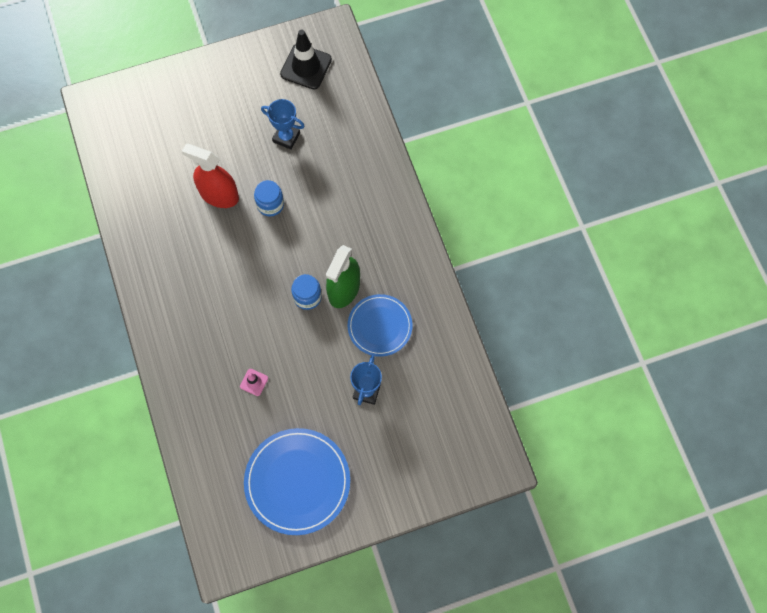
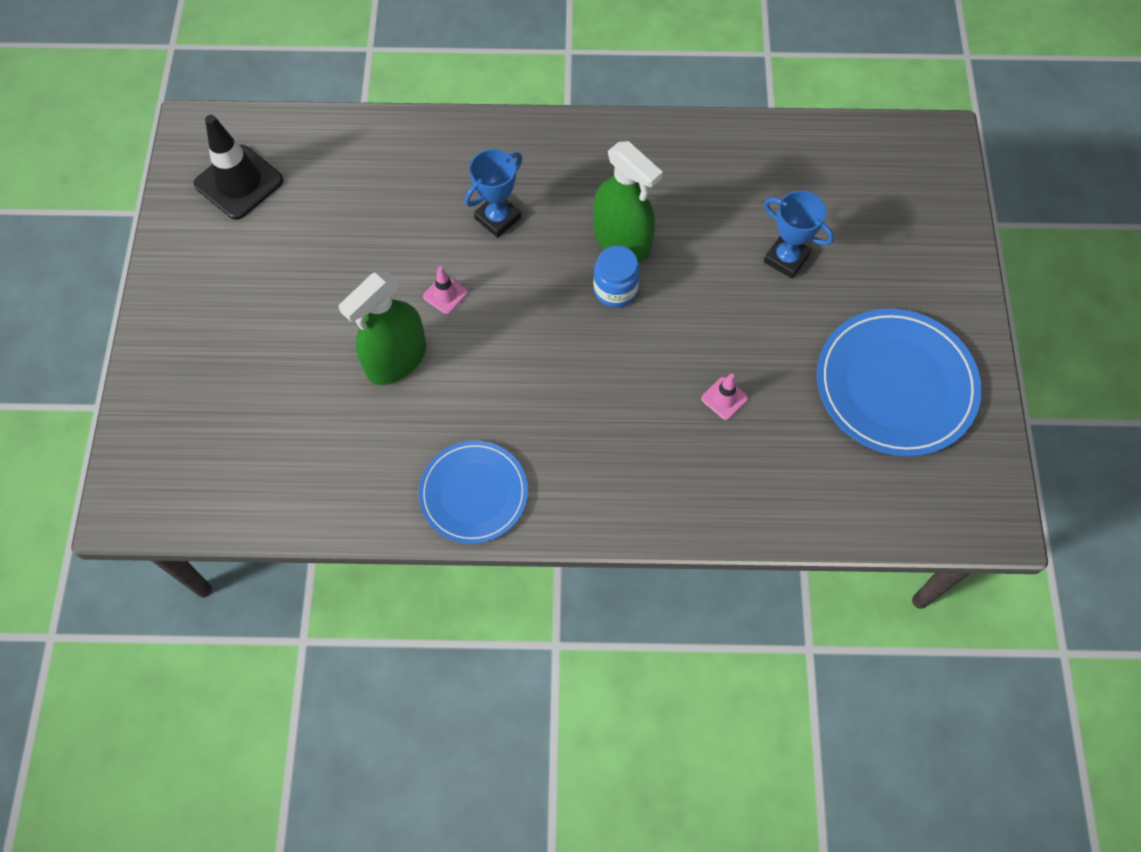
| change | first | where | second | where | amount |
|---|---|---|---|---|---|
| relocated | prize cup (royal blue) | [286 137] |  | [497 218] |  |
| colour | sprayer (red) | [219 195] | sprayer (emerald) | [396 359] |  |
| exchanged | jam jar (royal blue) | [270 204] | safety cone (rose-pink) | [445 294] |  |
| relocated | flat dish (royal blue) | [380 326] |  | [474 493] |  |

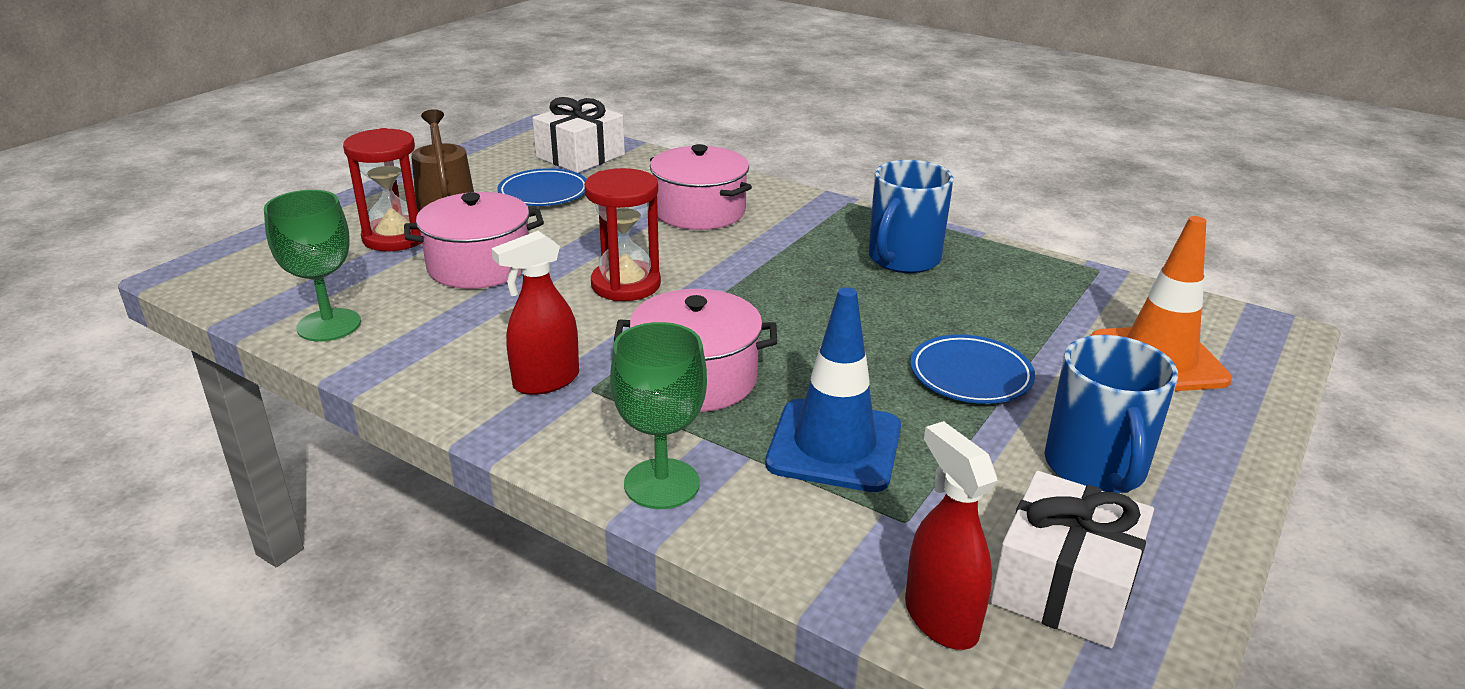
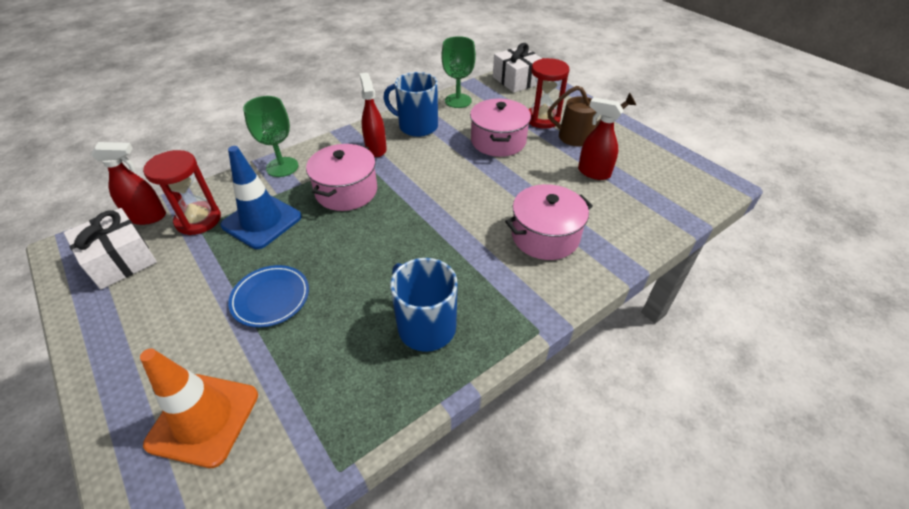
| change | first | where | second | where | amount |
|---|---|---|---|---|---|
| relocated | wrapped gift (pure white) | [580 156] |  | [517 80] |  |
| exchanged | flat dish (royal blue) | [544 193] | sprayer (red) | [593 172] |  |
| relocated | sand timer (red) | [626 285] |  | [198 220] |  |
| relocated | coffee mug (royal blue) | [1095 468] |  | [417 126] |  |

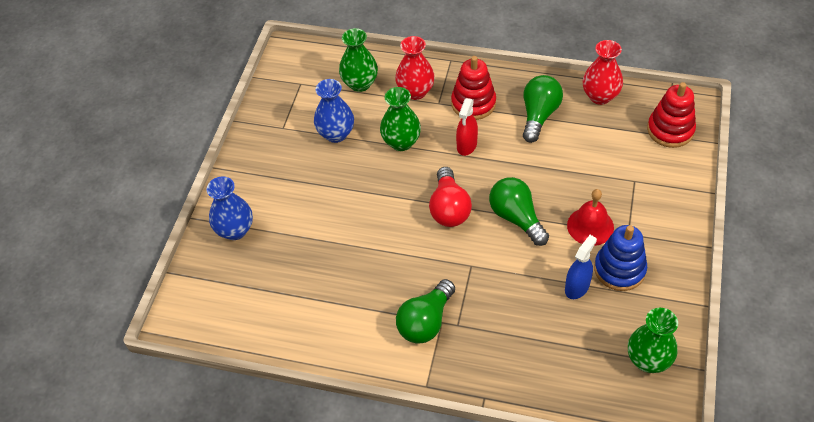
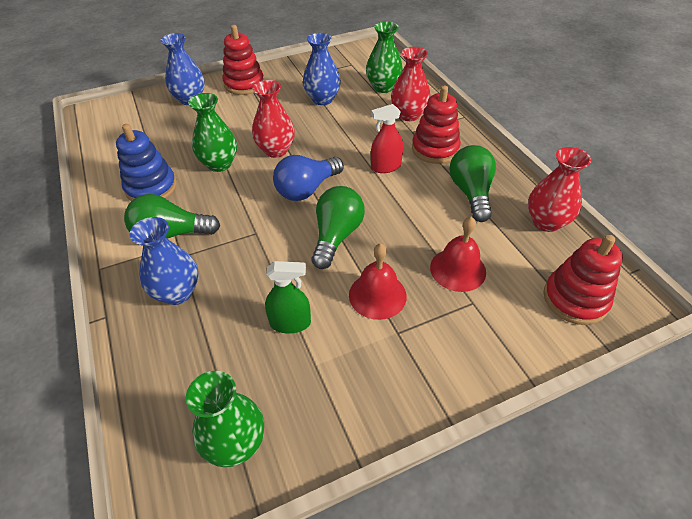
| change | first | where | second | where | amount |
|---|---|---|---|---|---|
| spun | light bulb (emerald) | [539 115] |  | [471 193] | 75 degrees counterclockwise |
| relocated | tall vase (emerald) | [401 142] |  | [219 164] |  |
| colour | light bulb (red) | [449 208] | light bulb (royal blue) | [307 189] |  |
| relocated | stacking toy (royal blue) | [619 269] |  | [151 187] |  |
| colour | sprayer (royal blue) | [577 287] | sprayer (emerald) | [290 323] |  |
| appeared |  |  | stacking toy (red) | [244 84] |  |
| appeared |  |  | tall vase (red) | [276 150] |  |
| appeared |  |  | tall vase (royal blue) | [177 292] |  |
| appeared |  |  | bell (red) | [458 269] |  |

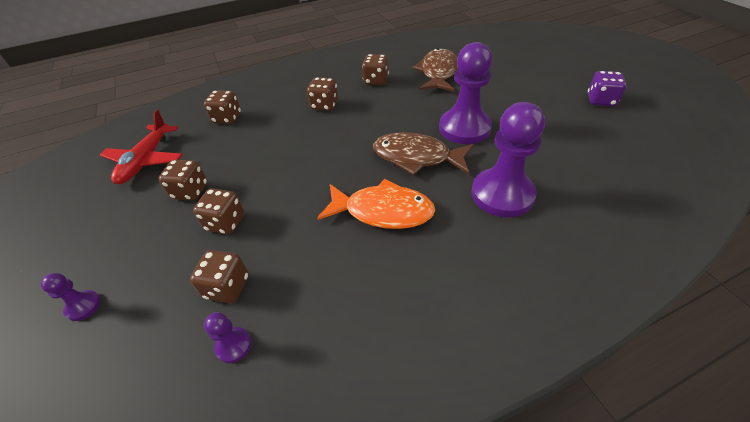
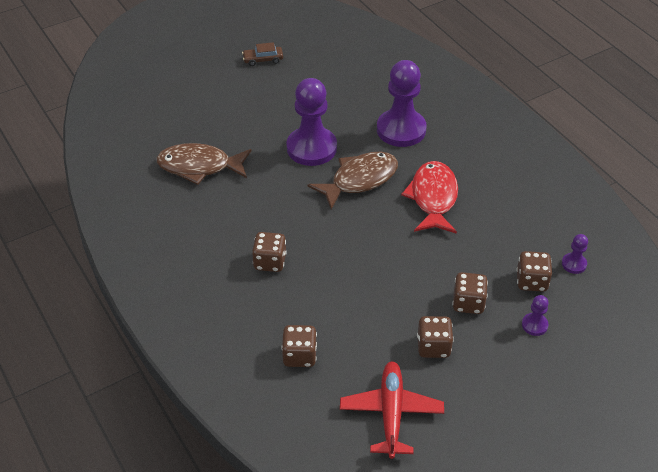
| change | first | where | second | where | amount |
|---|---|---|---|---|---|
| missing | dice (brown) | [376 81] |  |  |  |
| exchanged | dice (royal purple) | [600 100] | car (brown) | [263 59] |  |
| spun | plane (red) | [146 160] |  | [391 413] | 90 degrees counterclockwise |
| spun | fish figure (brown) | [416 157] |  | [359 180] | 135 degrees counterclockwise |
| colour | fish figure (orange) | [383 211] | fish figure (red) | [433 198] |  |
| relocated | pawn (royal purple) | [83 306] |  | [534 325] |  |

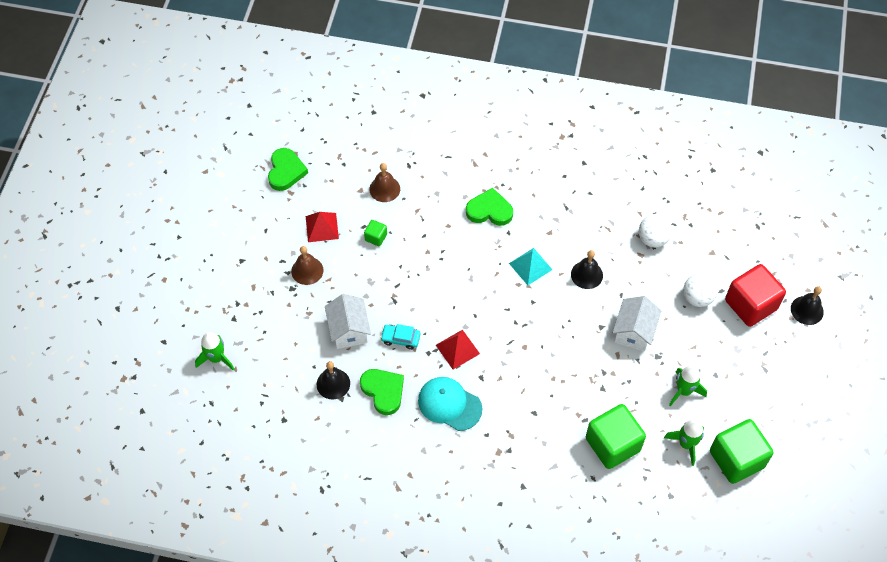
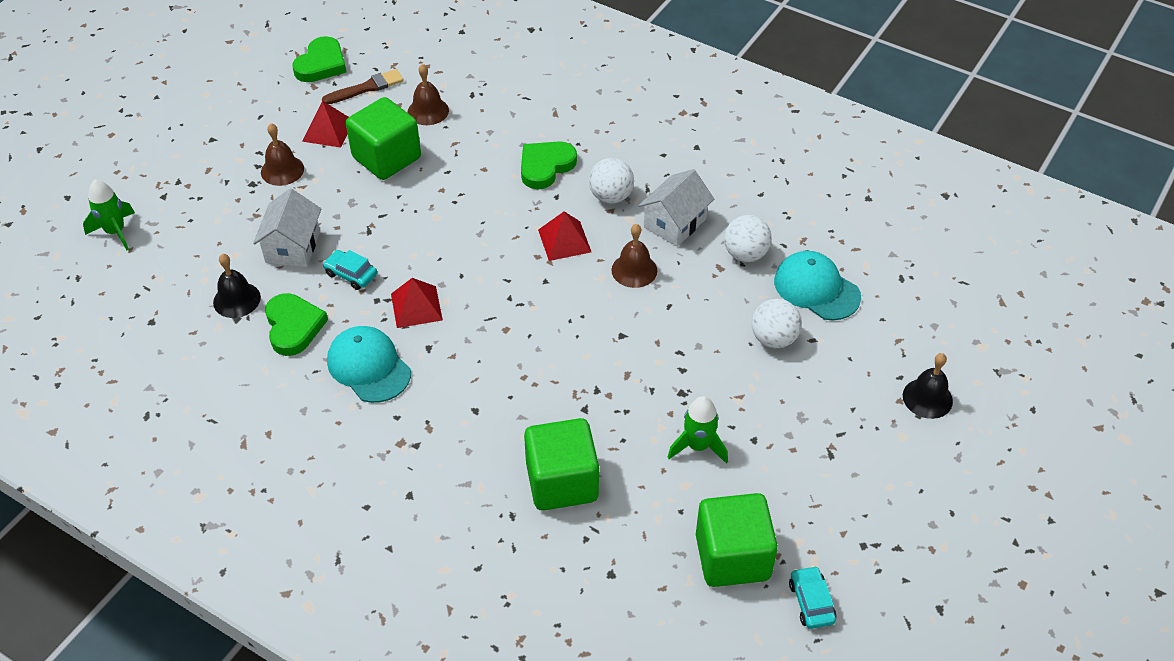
| change | first | where | second | where | amount |
|---|---|---|---|---|---|
| spun | heart (emerald) | [489 210] |  | [545 166] | 75 degrees counterclockwise |
| size | cube (emerald) | [376 237] |  | [386 158] | x2.21 |
| colour | pyramid shape (teal) | [530 266] | pyramid shape (red) | [564 240] |  |
| colour | bell (ebony) | [586 274] | bell (brown) | [634 270] |  |
| missing | cube (red) | [750 305] |  |  |  |
| relocated | house (pure white) | [634 331] |  | [674 223] |  |
| missing | rocket (emerald) | [686 444] |  |  |  |
| appeared |  |  | paintbrush (brown) | [366 88] |  |
| appeared |  |  | ball (pure white) | [611 196] |  |
| appeared |  |  | peaked cap (teal) | [816 288] |  |
| appeared |  |  | car (teal) | [811 602] |  |

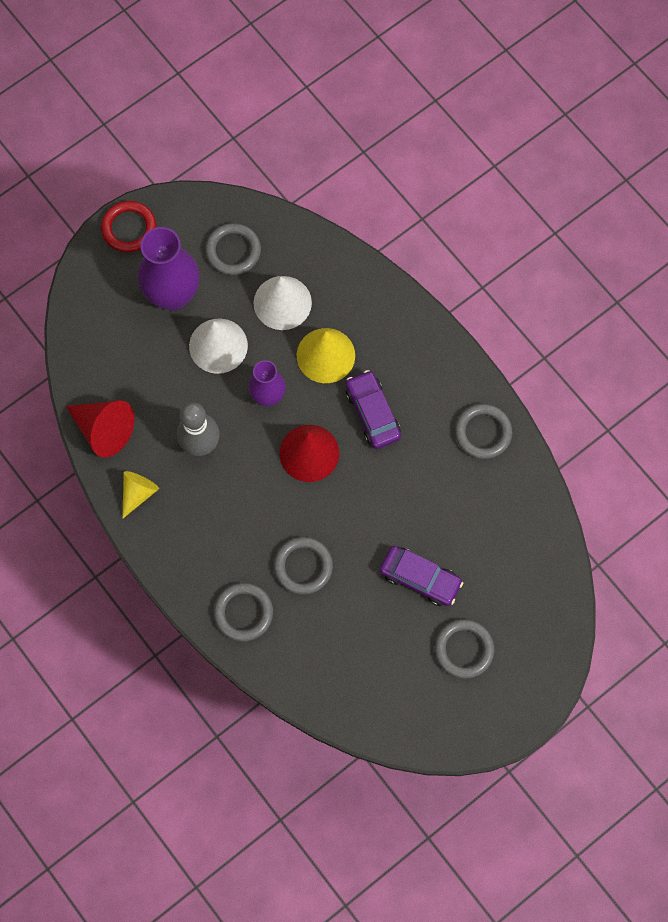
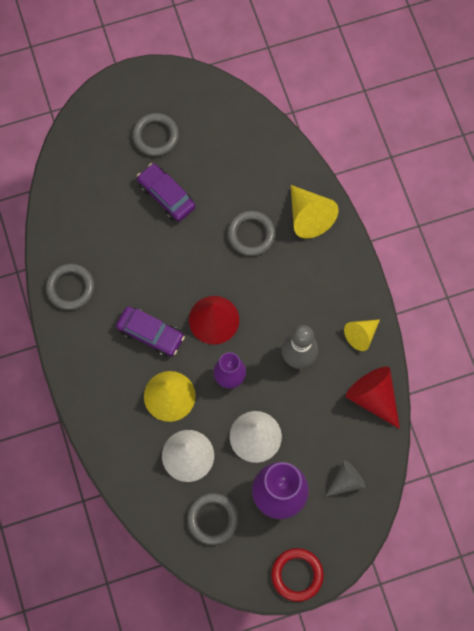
| change | first | where | second | where | amount |
|---|---|---|---|---|---|
| spun | car (royal purple) | [373 413] |  | [150 334] | 60 degrees counterclockwise |
| exchanged | hoop (ash-grey) | [243 613] | cone (yellow) | [308 216] |  |
| appeared |  |  | cone (ash-grey) | [346 481] |  |

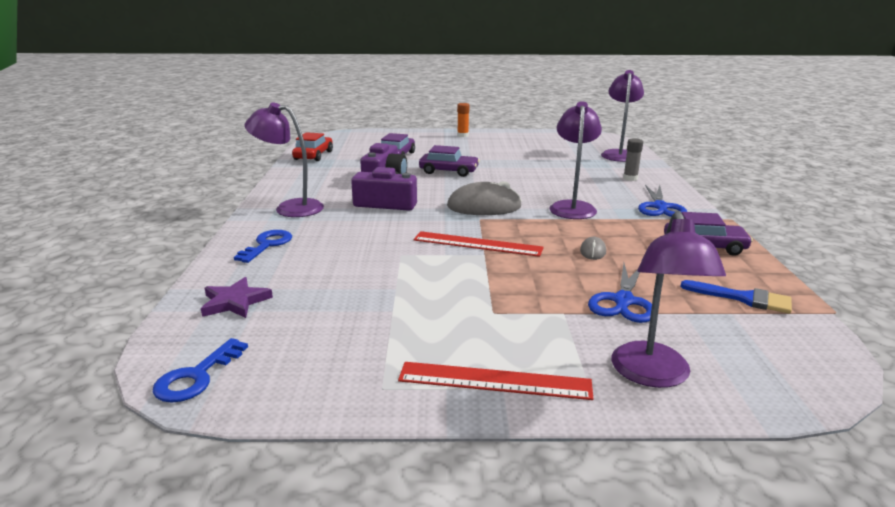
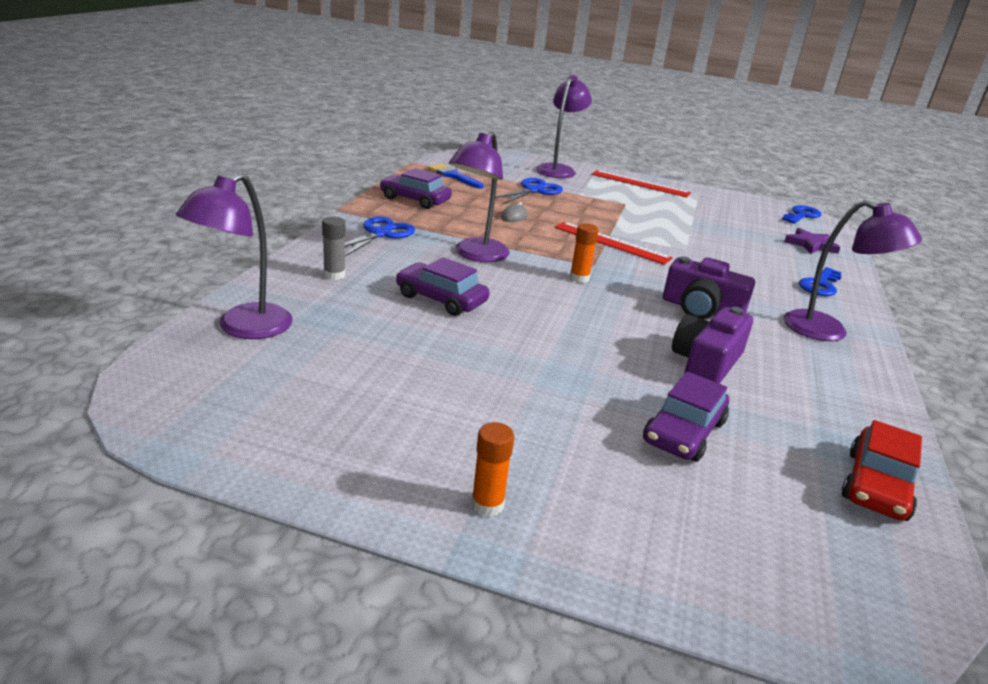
| change | first | where | second | where | amount |
|---|---|---|---|---|---|
| relocated | car (royal purple) | [448 171] |  | [441 299] |  |
| exchanged | computer mouse (ash-grey) | [484 207] | glue (orange) | [579 278] |  |

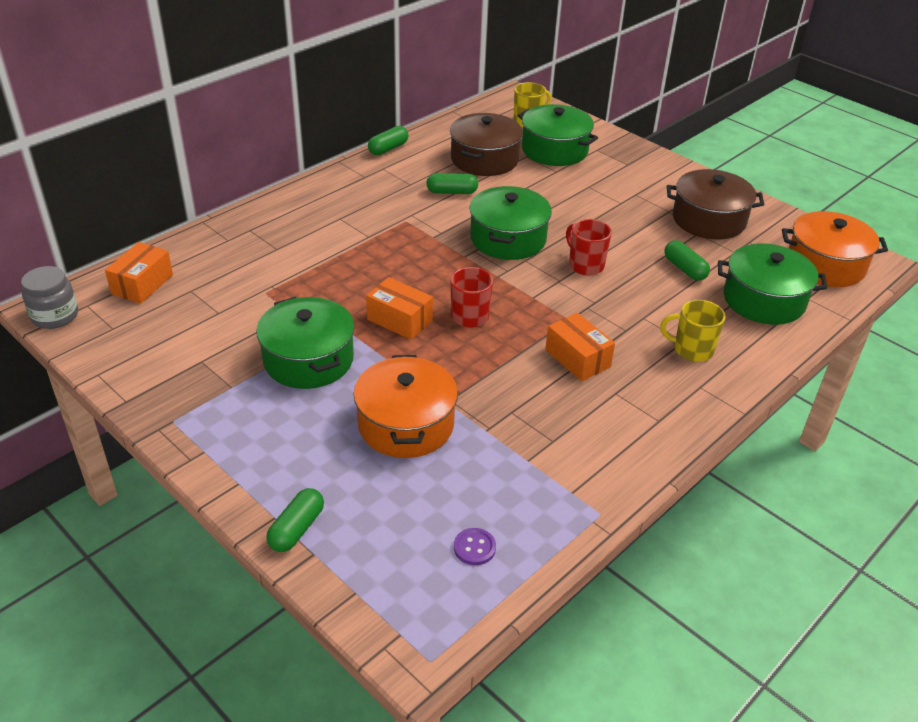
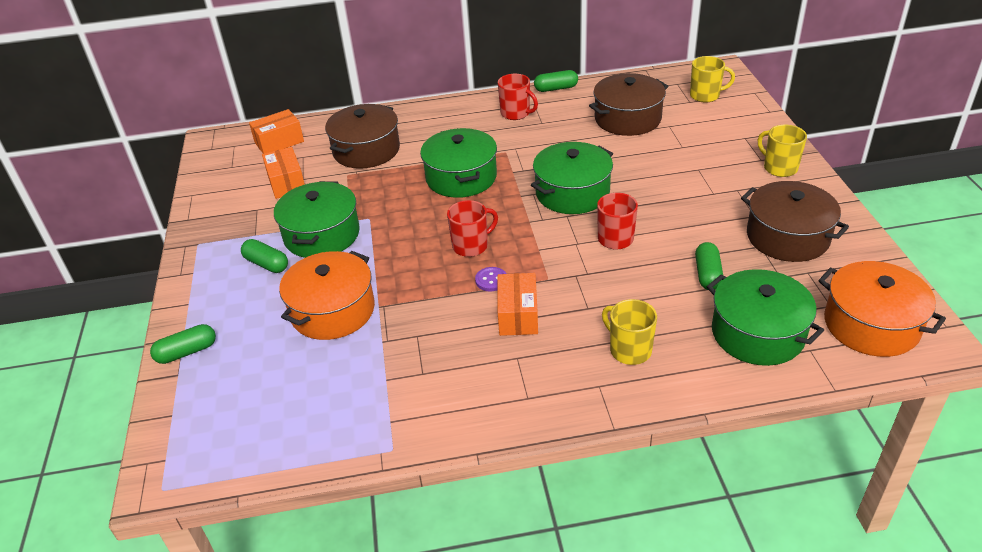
| change | first | where | second | where | amount |
|---|---|---|---|---|---|
| relocated | pot (emerald) | [554 150] |  | [461 177] |  |
| relocated | pill shape (emerald) | [452 192] |  | [266 264] |  |
| missing | jam jar (ash-grey) | [55 316] |  |  |  |
| relocated | box (orange) | [400 320] |  | [286 183] |  |
| relocated | button (royal purple) | [474 548] |  | [491 280] |  |
| appeared |  |  | coffee mug (red) | [516 113] |  |
| appeared |  |  | pot (brown) | [366 150] |  |
| appeared |  |  | coffee mug (yellow) | [779 168] |  |

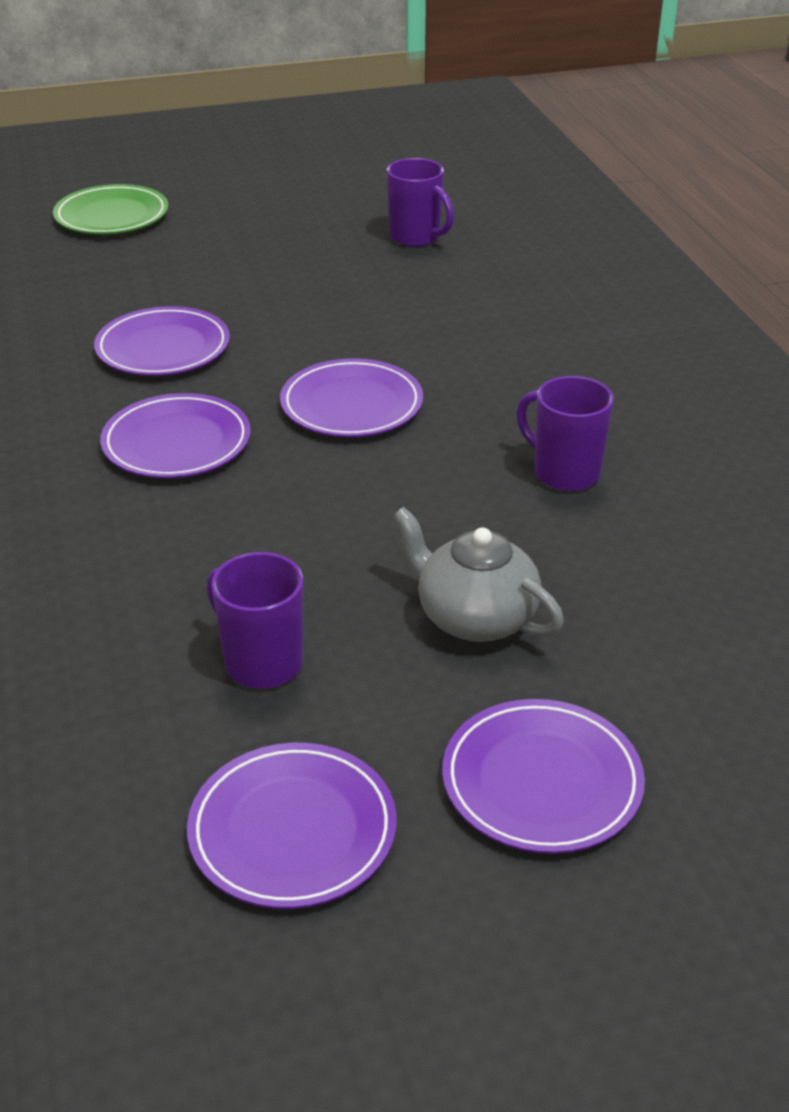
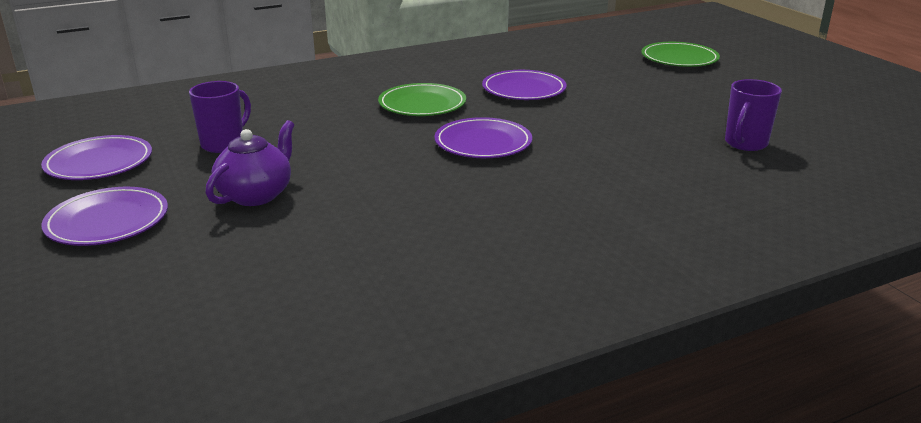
| change | first | where | second | where | amount |
|---|---|---|---|---|---|
| missing | coffee mug (royal purple) | [564 473] |  |  |  |
| colour | flat dish (royal purple) | [177 442] | flat dish (emerald) | [422 104] |  |
| colour | china teapot (ash-grey) | [474 617] | china teapot (royal purple) | [256 194] |  |

